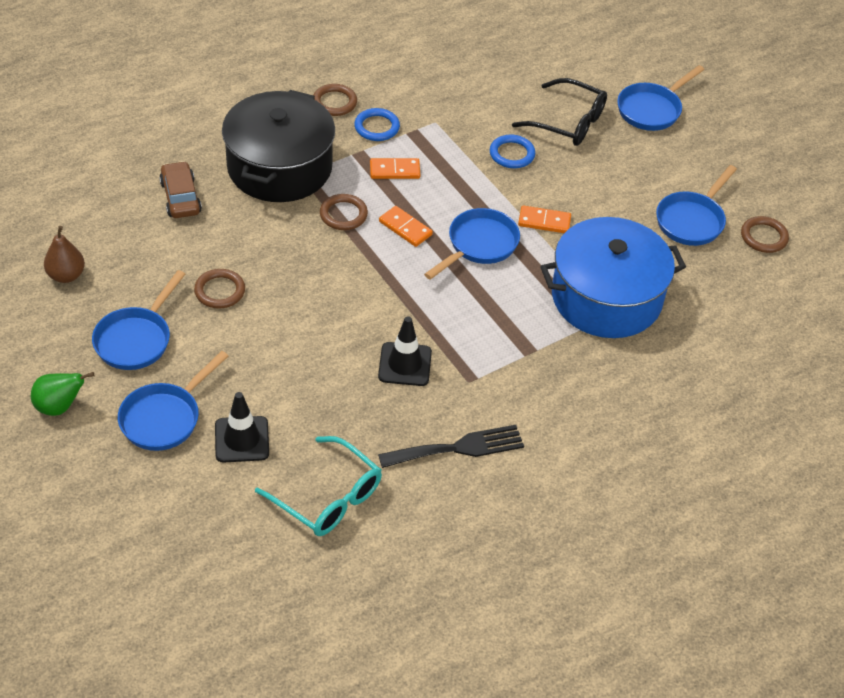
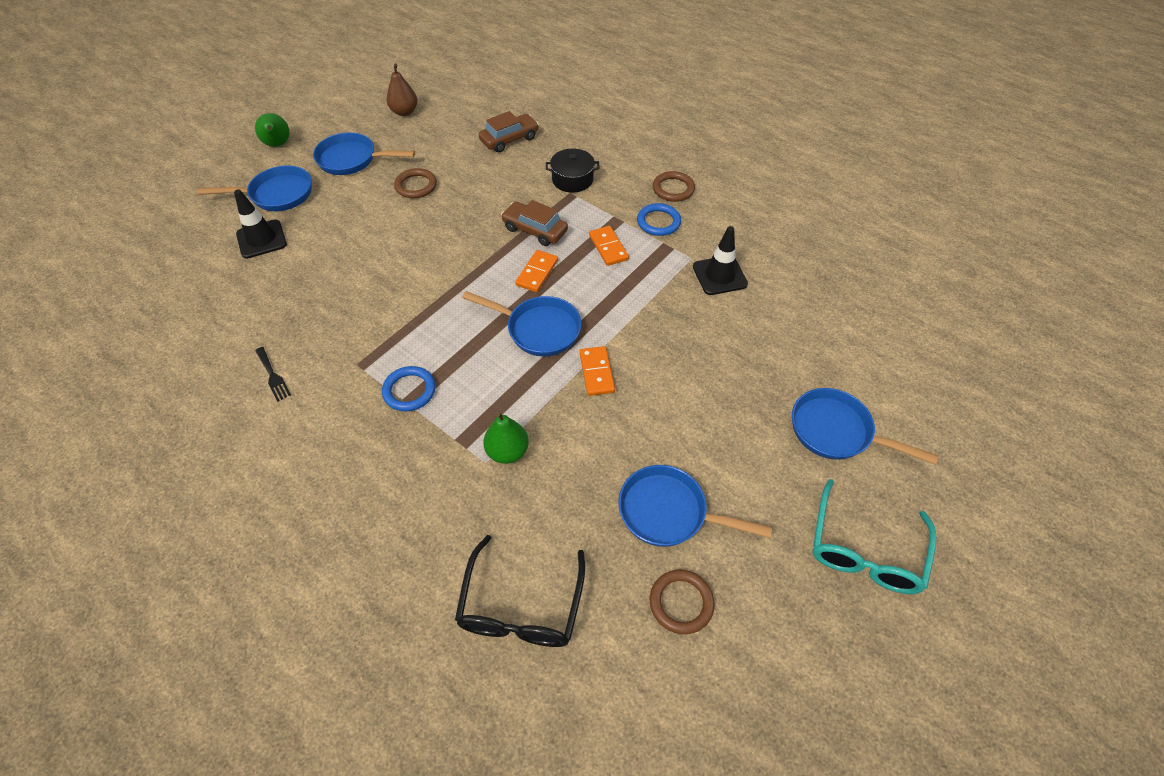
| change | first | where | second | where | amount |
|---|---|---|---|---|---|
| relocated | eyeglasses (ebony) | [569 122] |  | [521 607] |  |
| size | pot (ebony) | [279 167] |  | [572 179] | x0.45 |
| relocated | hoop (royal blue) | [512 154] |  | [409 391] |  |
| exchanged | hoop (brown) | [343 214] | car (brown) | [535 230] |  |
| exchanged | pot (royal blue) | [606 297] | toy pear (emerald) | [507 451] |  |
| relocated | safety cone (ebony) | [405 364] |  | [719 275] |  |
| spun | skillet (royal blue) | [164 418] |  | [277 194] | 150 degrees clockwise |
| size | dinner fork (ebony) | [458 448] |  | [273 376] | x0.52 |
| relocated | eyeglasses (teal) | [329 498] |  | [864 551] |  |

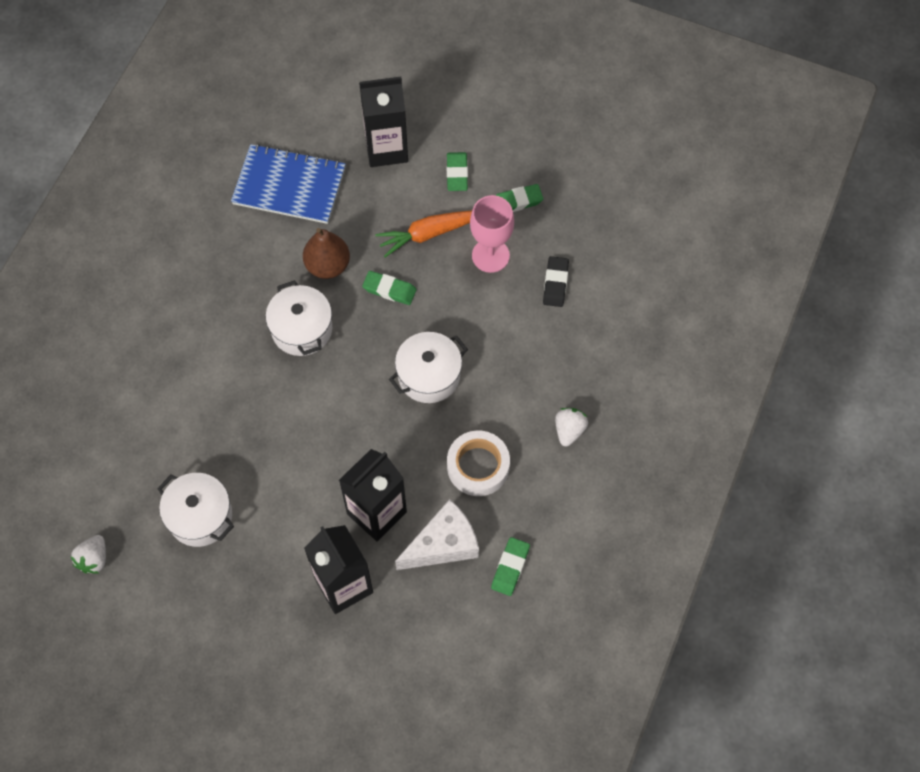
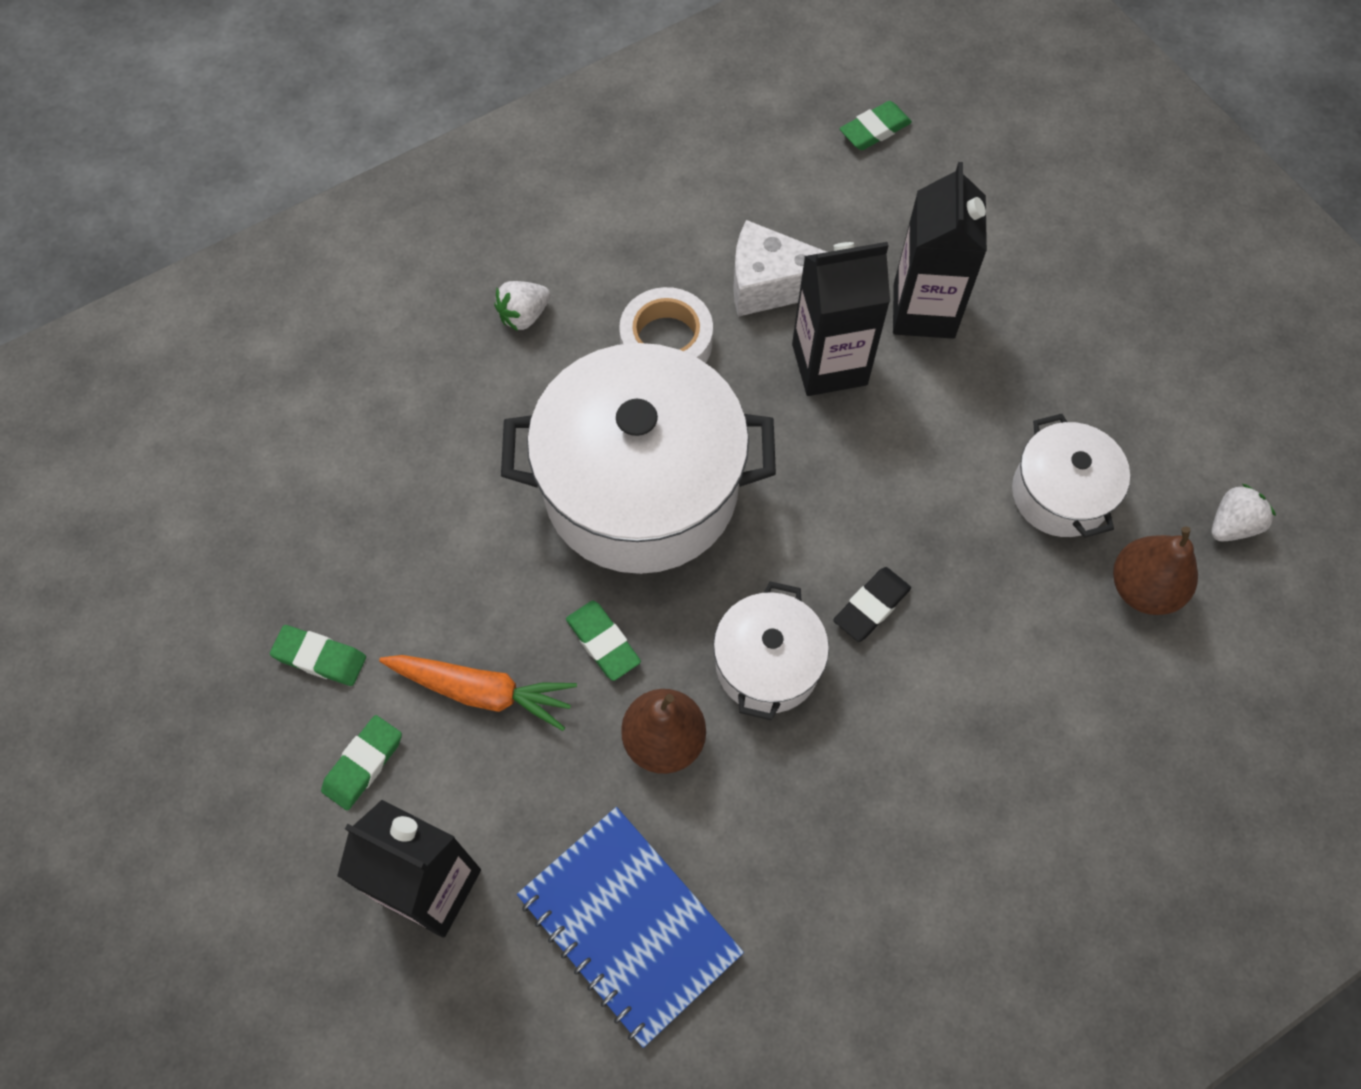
| change | first | where | second | where | amount |
|---|---|---|---|---|---|
| missing | chalice (rose-pink) | [490 255] |  |  |  |
| relocated | eraser (ebony) | [555 283] |  | [871 606] |  |
| size | pot (pure white) | [429 375] |  | [641 487] | x1.96 |
| relocated | eraser (emerald) | [510 567] |  | [874 130] |  |
| appeared |  |  | toy pear (brown) | [1143 588] |  |

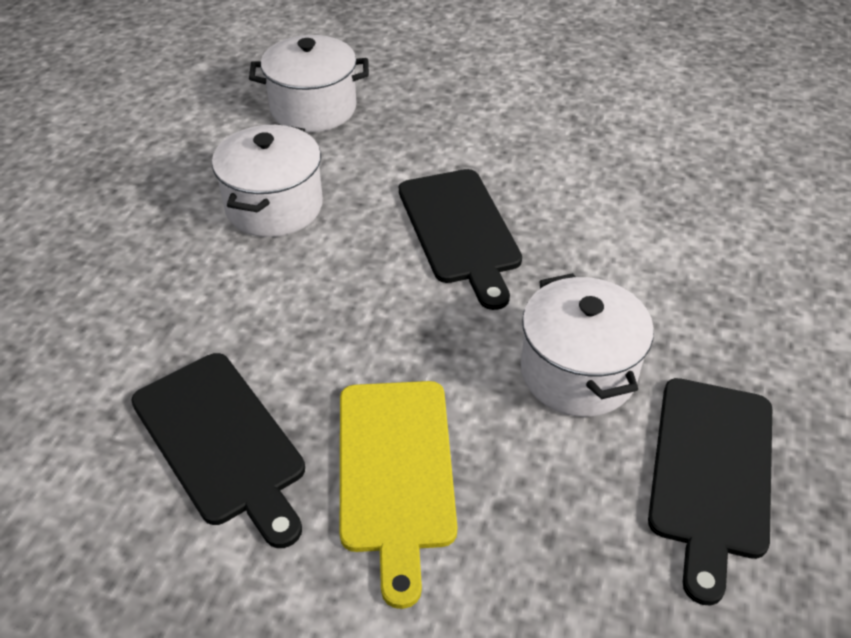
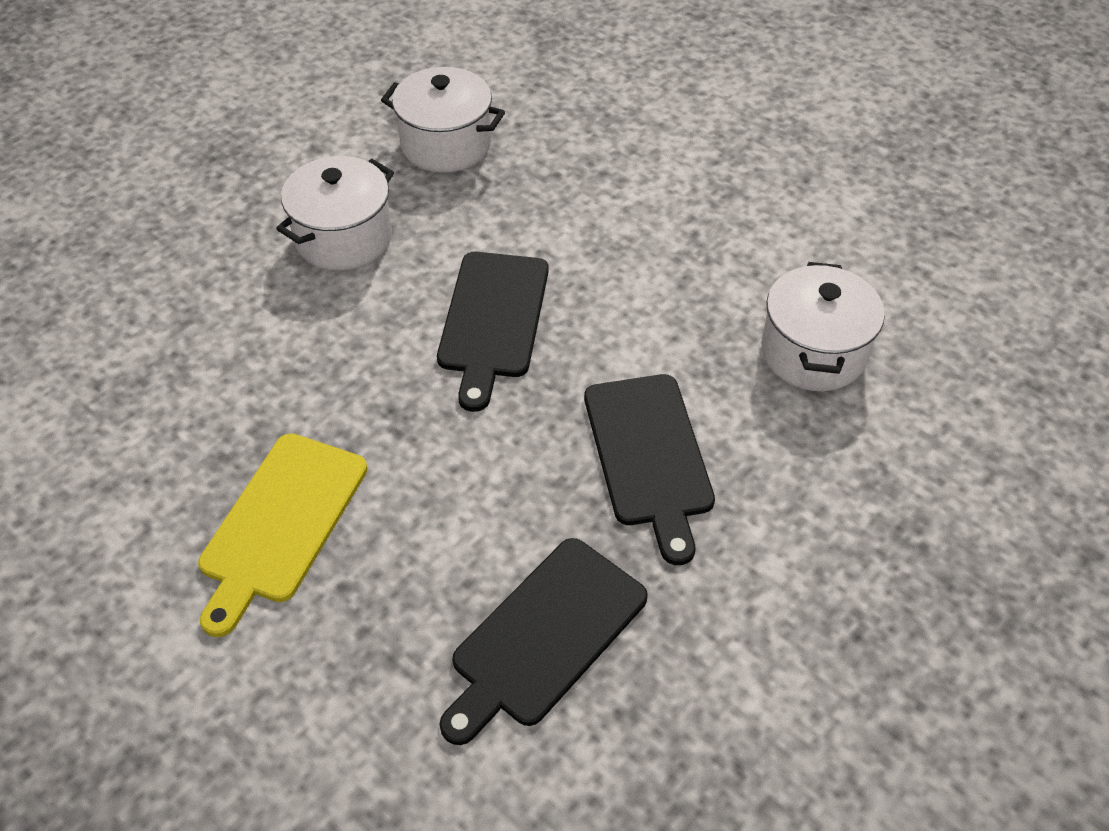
| change | first | where | second | where | amount |
|---|---|---|---|---|---|
| relocated | pot (pure white) | [578 372] |  | [813 352] |  |
| relocated | chopping board (ebony) | [221 442] |  | [649 456] |  |

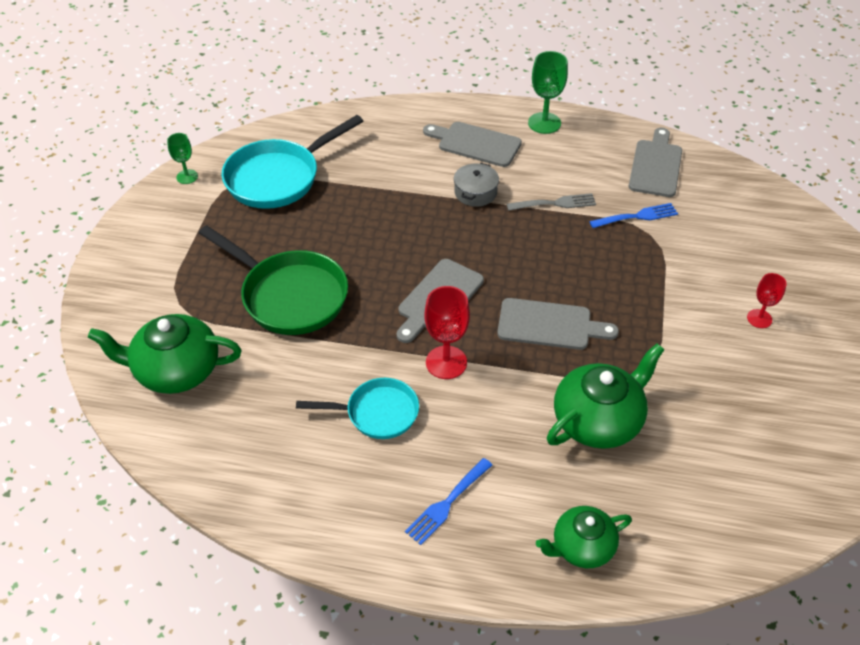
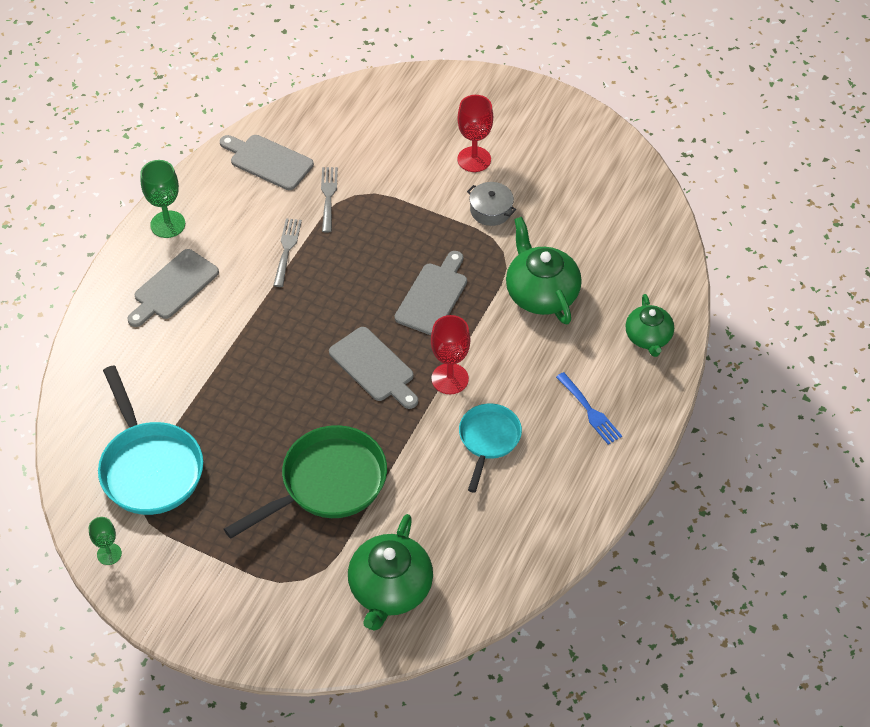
| change | first | where | second | where | amount |
|---|---|---|---|---|---|
| relocated | pot (ash-grey) | [475 192] |  | [491 210] |  |
| colour | dinner fork (royal blue) | [637 216] | dinner fork (ash-grey) | [328 196] |  |
| size | chalice (red) | [759 318] |  | [474 159] | x1.63 |

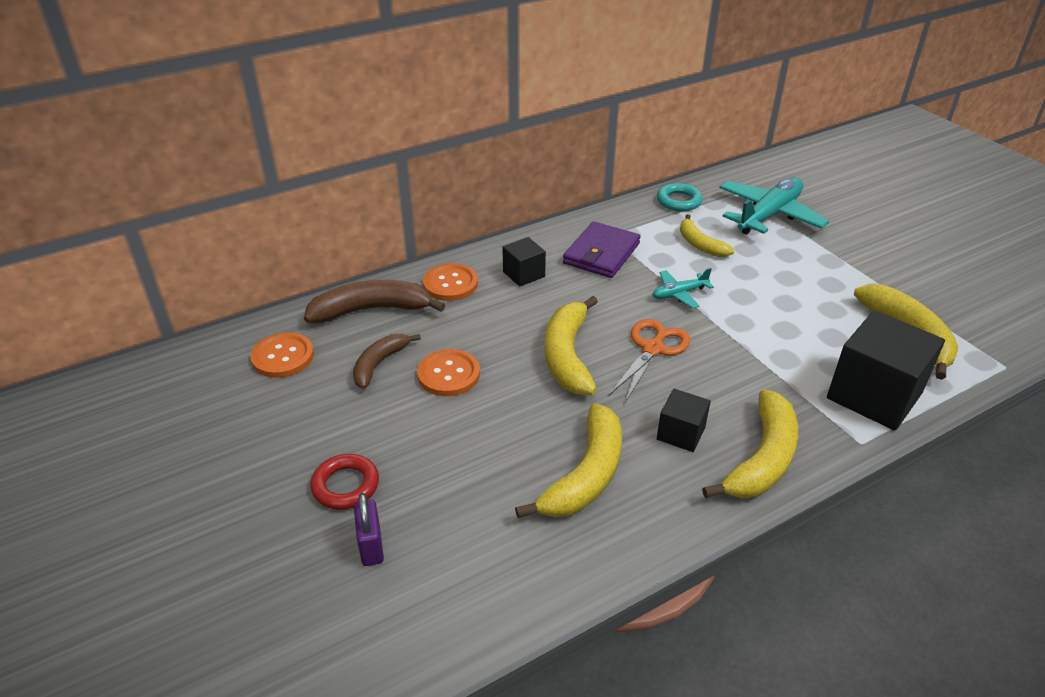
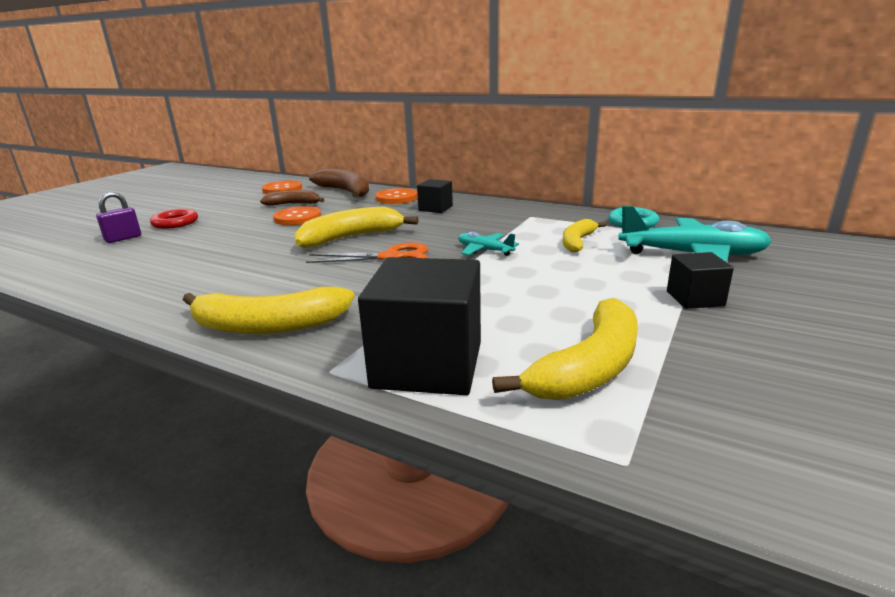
| change | first | where | second | where | amount |
|---|---|---|---|---|---|
| missing | billfold (royal purple) | [601 253] |  |  |  |
| relocated | cube (ebony) | [680 433] |  | [695 298] |  |
| missing | toy banana (yellow) | [586 475] |  |  |  |

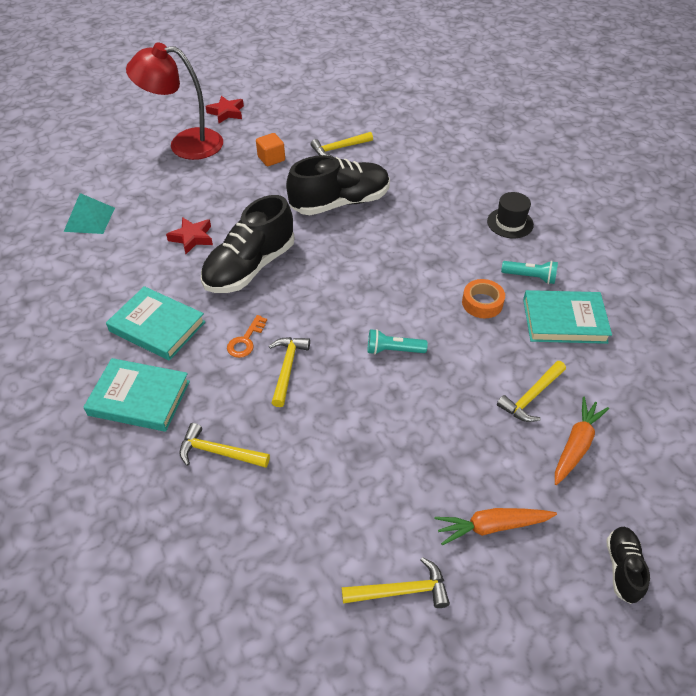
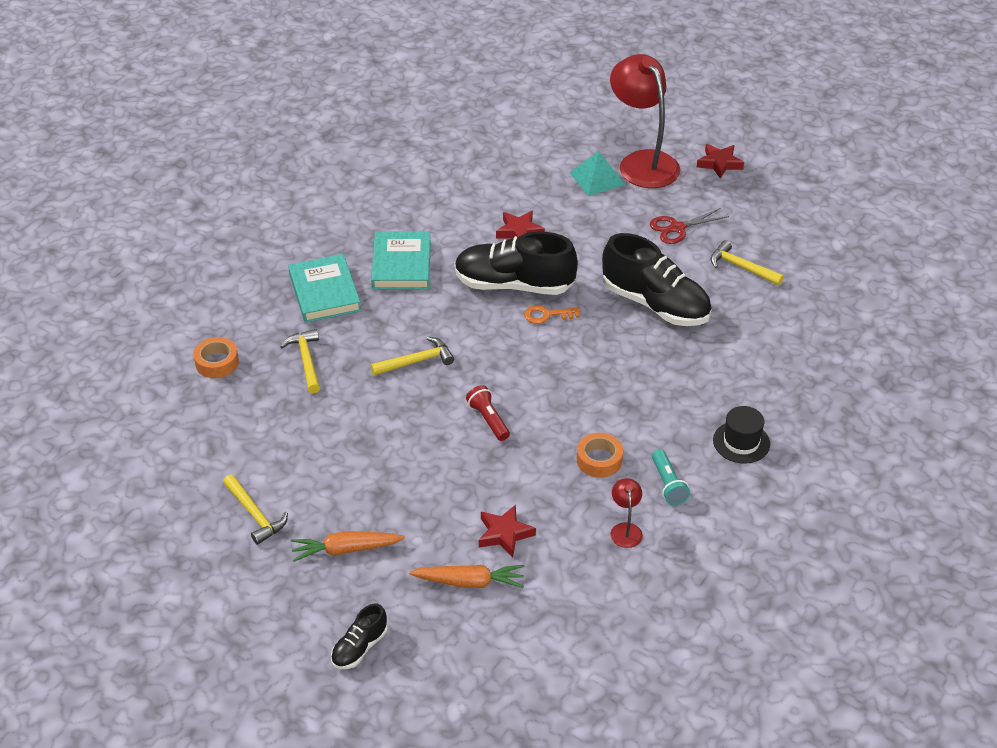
| change | first | where | second | where | amount |
|---|---|---|---|---|---|
| exchanged | cube (orange) | [271 159] | pair of scissors (red) | [677 228] |  |
| relocated | pyramid shape (teal) | [89 219] |  | [597 178] |  |
| exchanged | hardcover (teal) | [564 320] | reading lamp (red) | [625 529] |  |
| relocated | door key (orange) | [245 341] |  | [547 315] |  |
| colour | pocket torch (teal) | [393 350] | pocket torch (red) | [488 419] |  |
| exchanged | hammer (yellow) | [531 396] | star shape (red) | [504 534] |  |
| spun | root vegetable (orange) | [492 526] |  | [345 550] | 60 degrees counterclockwise |
| spun | sneaker (ebony) | [622 568] |  | [359 647] | 150 degrees clockwise |
| appeared |  |  | sticky tape (orange) | [217 362] |  |

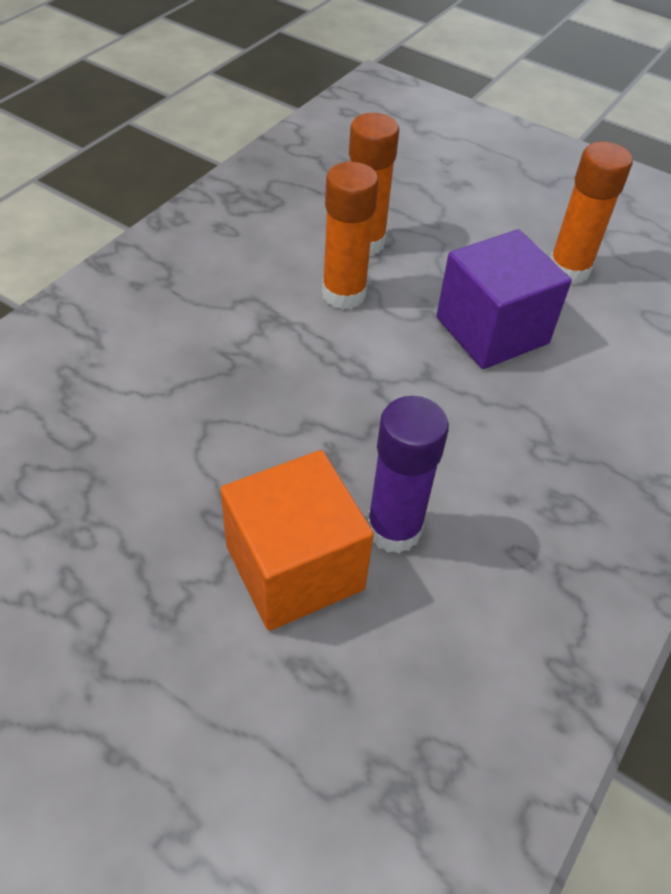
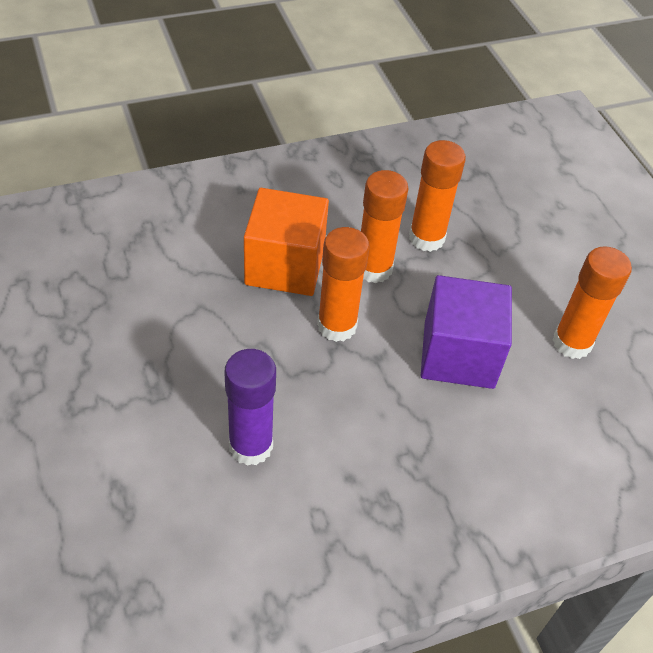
| change | first | where | second | where | amount |
|---|---|---|---|---|---|
| relocated | cube (orange) | [294 567] |  | [285 265] |  |
| appeared |  |  | glue (orange) | [337 326] |  |

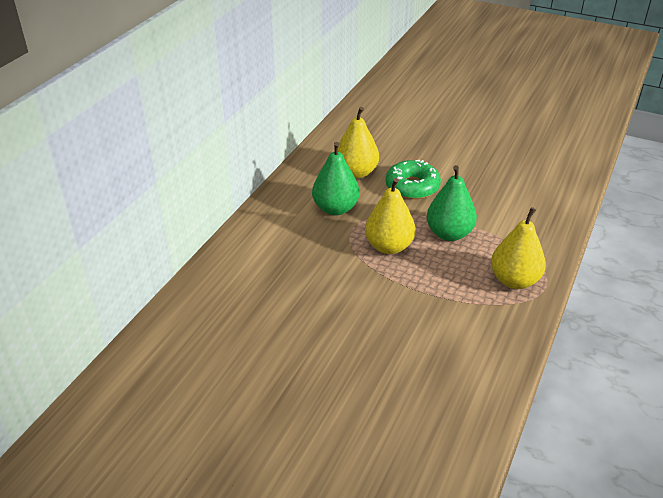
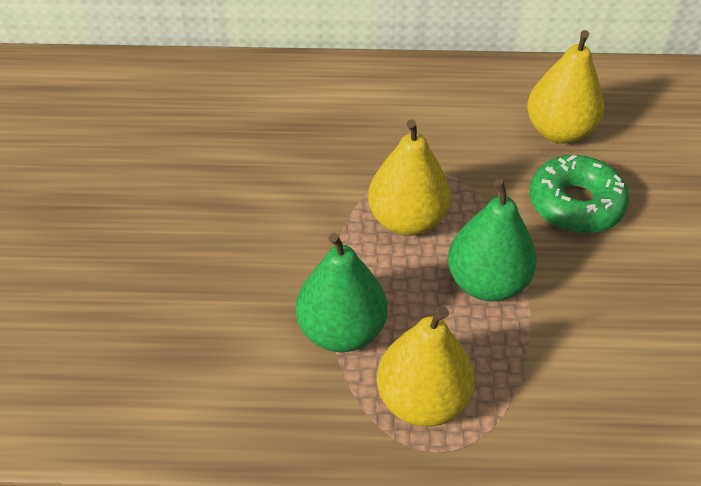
| change | first | where | second | where | amount |
|---|---|---|---|---|---|
| relocated | toy pear (emerald) | [335 209] |  | [341 330] |  |

